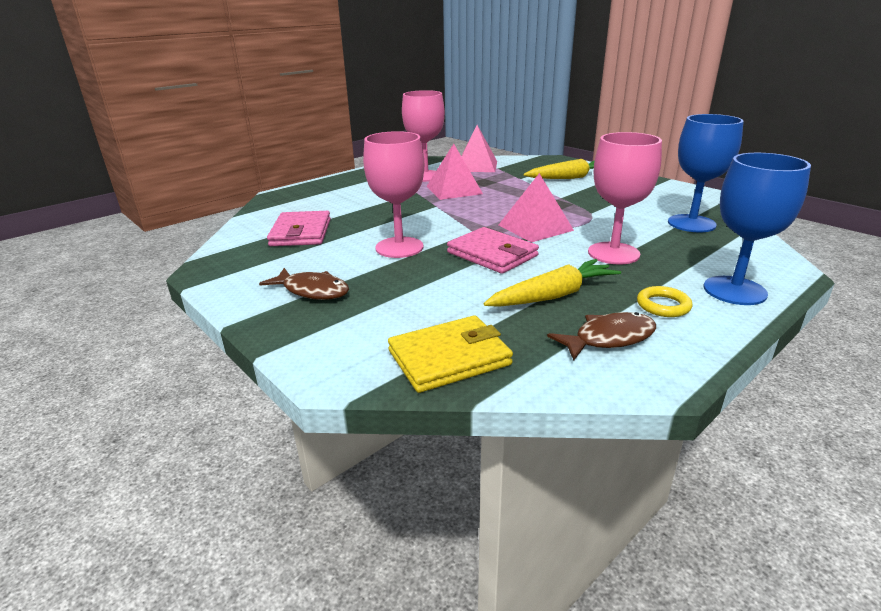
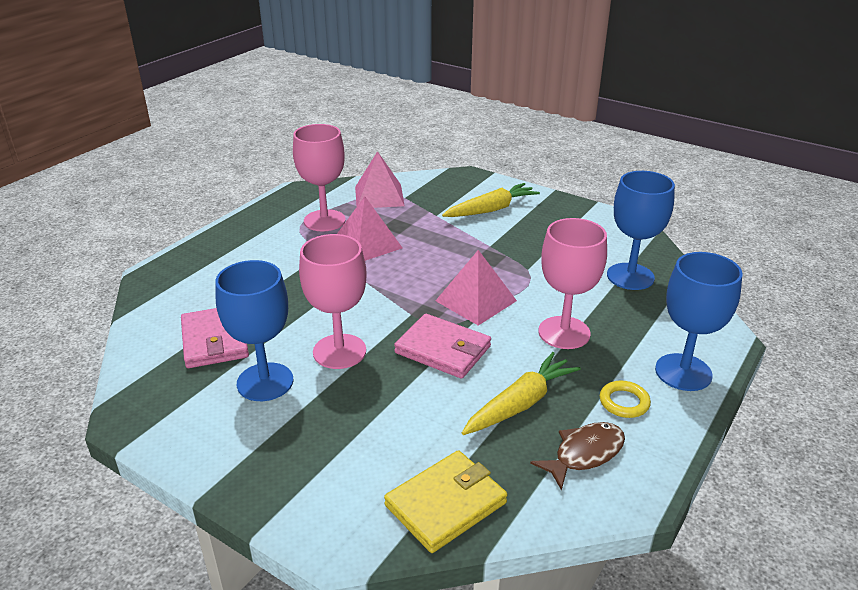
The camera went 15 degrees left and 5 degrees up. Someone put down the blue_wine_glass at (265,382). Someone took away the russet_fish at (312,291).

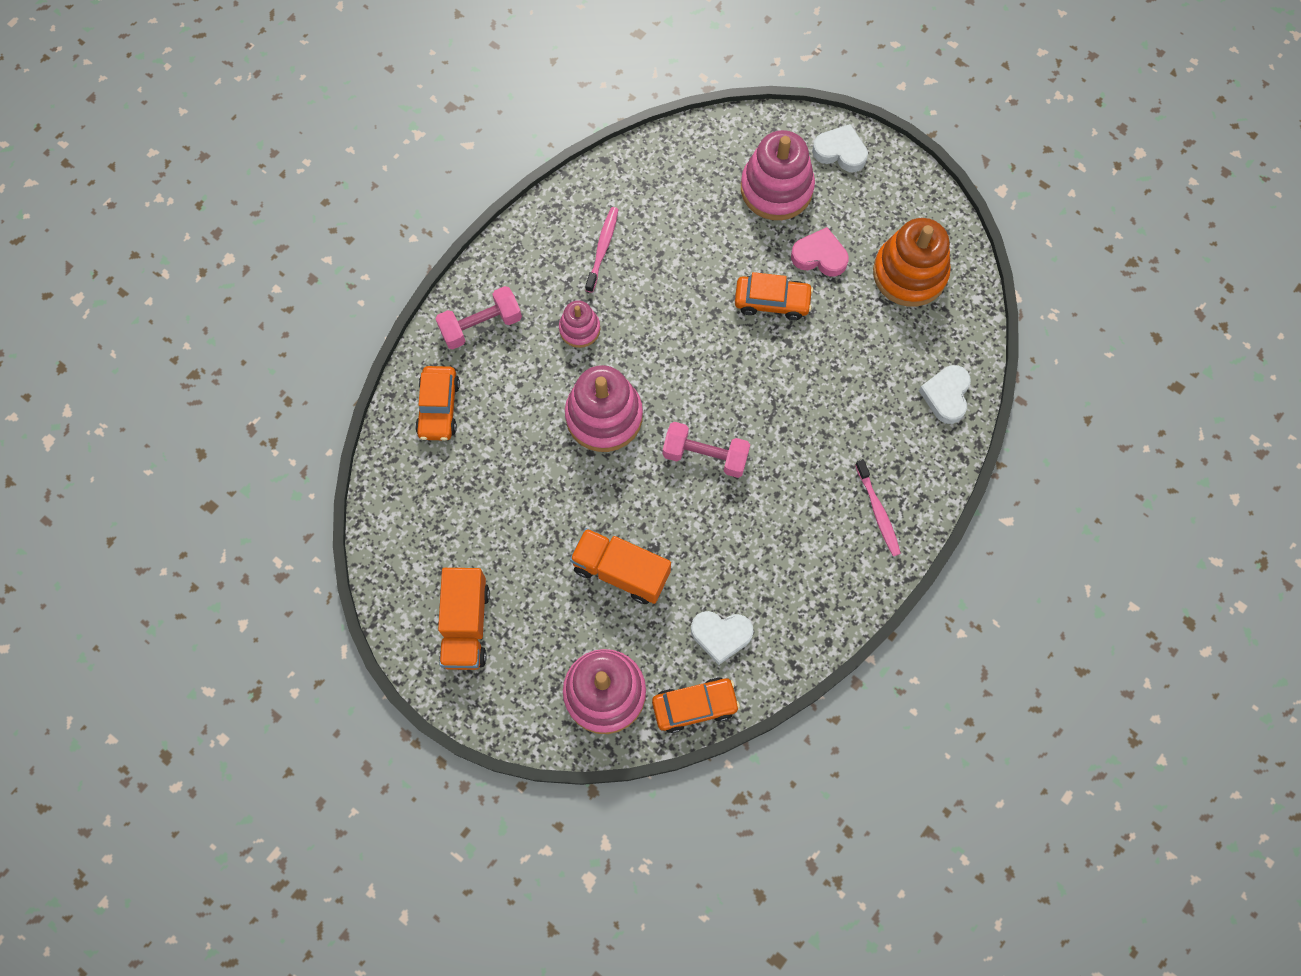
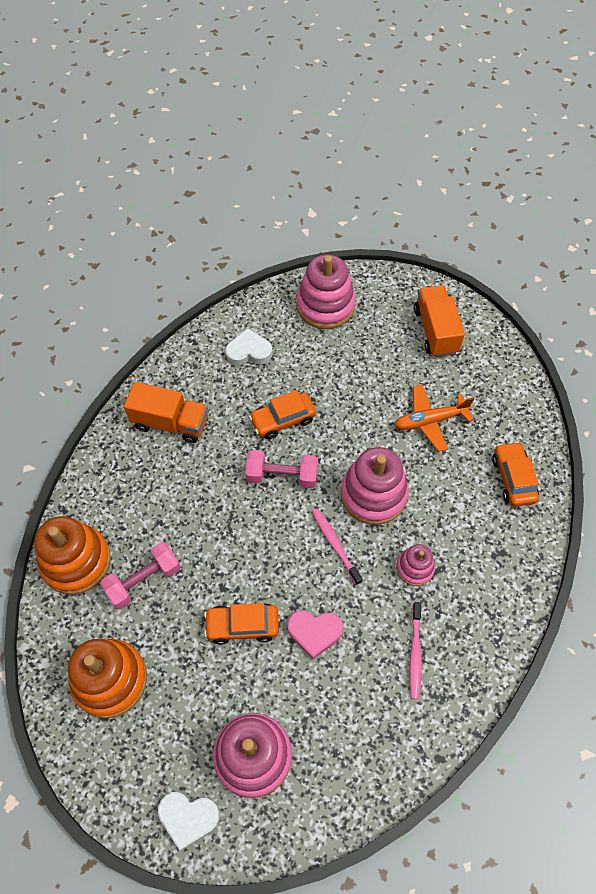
The camera went 170 degrees right and 10 degrees down. Someone swapped the snow-white_love_heart at (946,395) for the bright_orange_stacking_toy at (76,561). Someone carried the rosy_free_weight from (481,325) to (144,580). Someone carried the bright_orange_lorry from (621,571) to (170,423). Someone carried the bright_orange_toy_car from (694,706) to (283,420). Someone carried the rosy_love_heart from (819,256) to (314,632). Someone carried the rosy_tooth_brush from (878,511) to (335,544). Someone put down the bright_orange_aeroplane at (430,421).

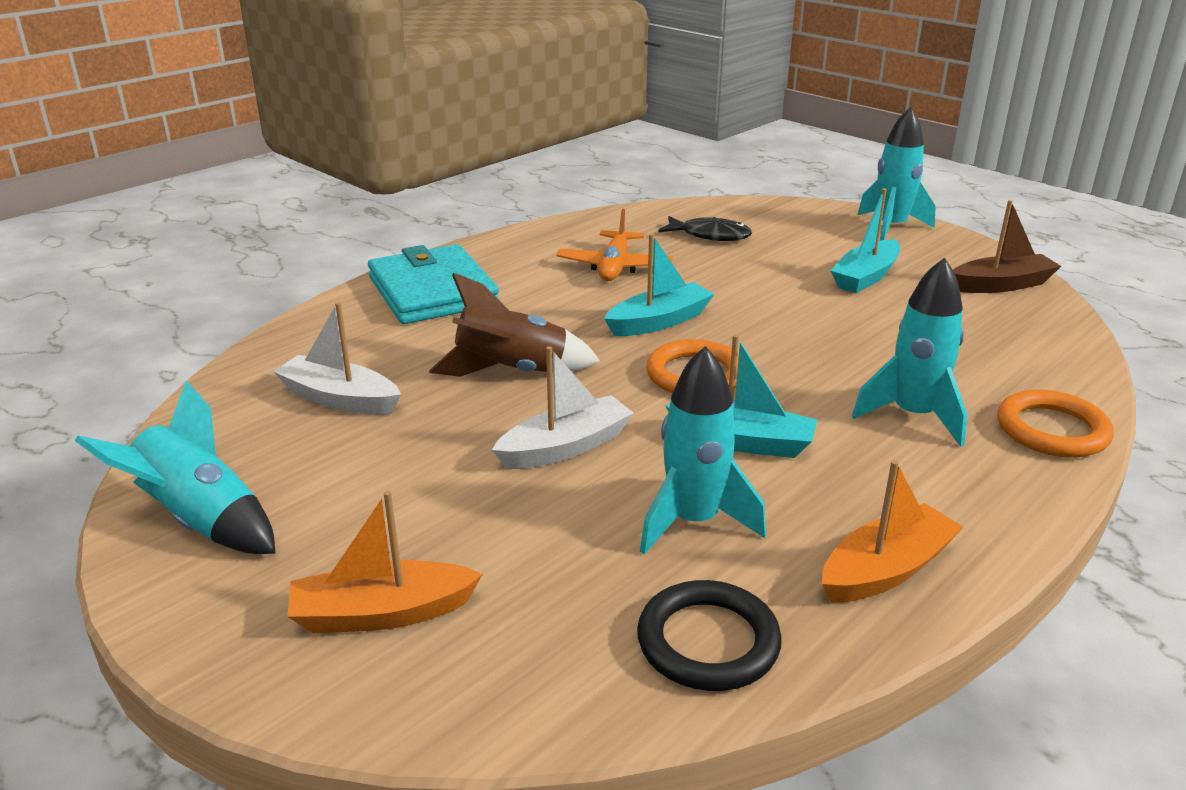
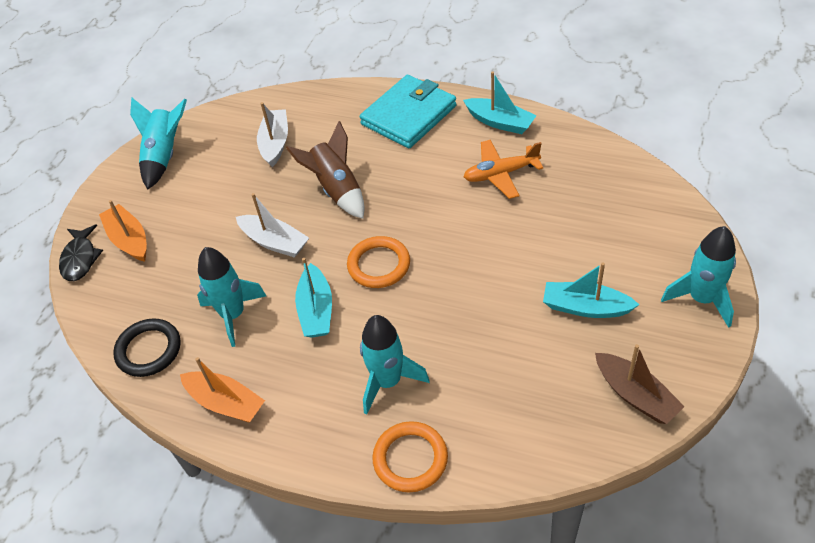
The camera went 70 degrees right and 20 degrees up. Someone carried the black_fish from (710,235) to (80,259). Someone carried the turquoise_boat from (659,321) to (500,122).

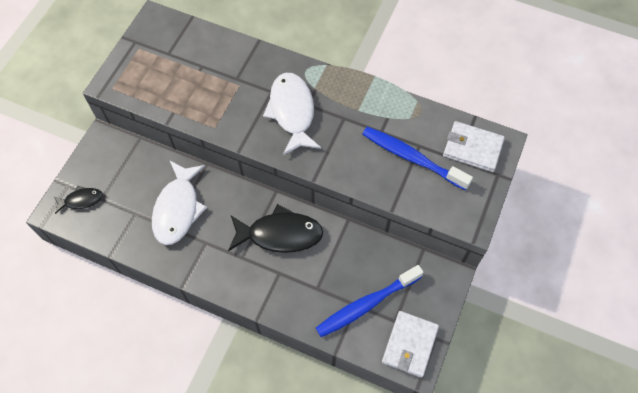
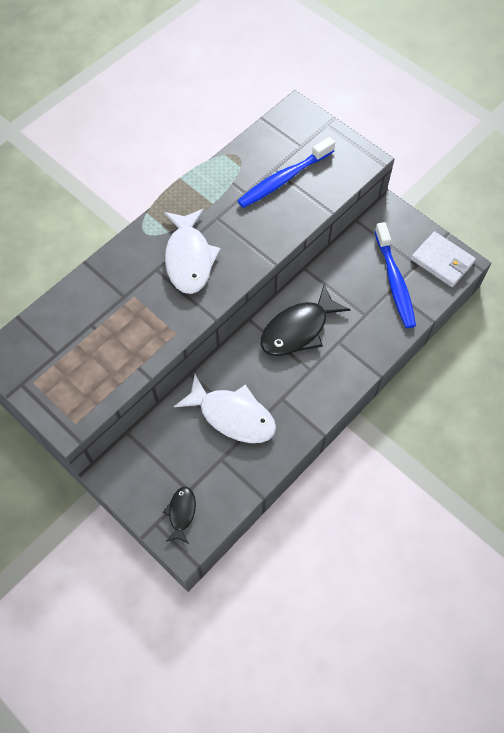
The camera went 70 degrees left and 0 degrees up. Someone rotated the snow-white_fish at (292,112) by 105 degrees counterclockwise. Someone rotated the black_fish at (280,234) by 150 degrees counterclockwise. Someone took away the snow-white_billfold at (472,148).

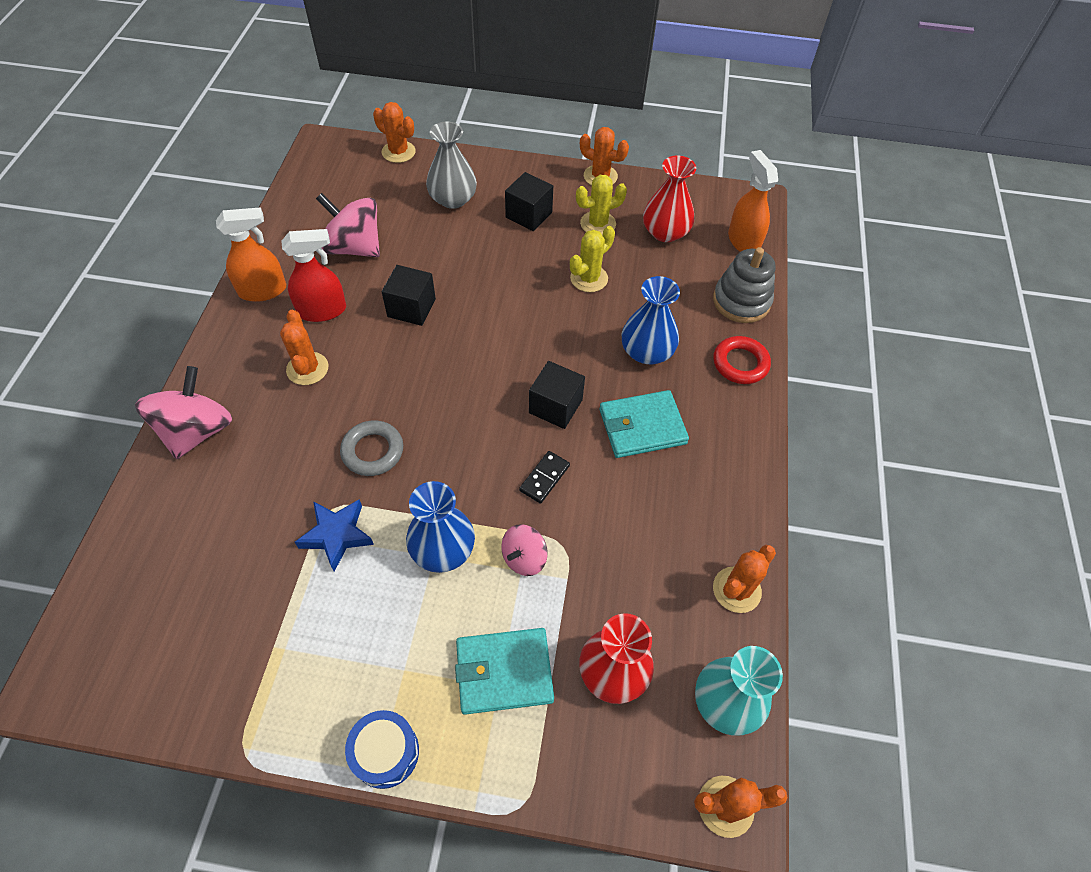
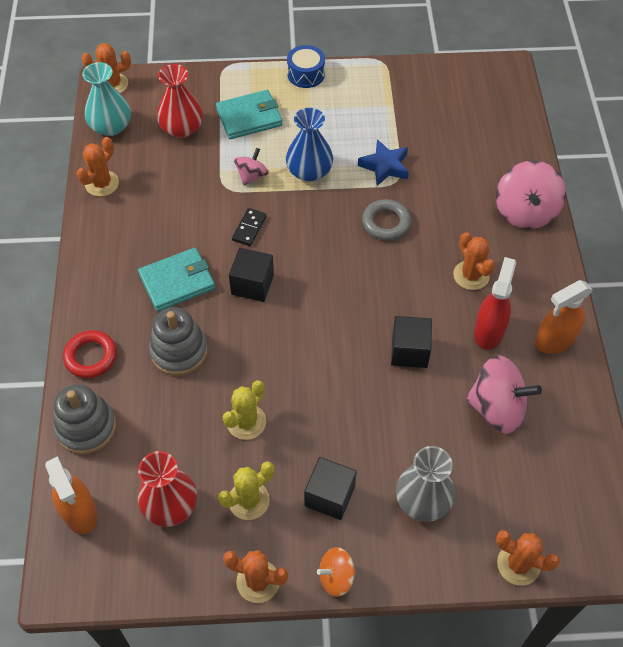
The camera went 170 degrees right and 0 degrees up. Someone swapped the blue_flower_vase at (647,351) for the ash-grey_stacking_toy at (179,351). Someone put down the bright_orange_whirligig at (336,577). Someone rotated the crimson_spray_bottle at (322,310) by 135 degrees clockwise.

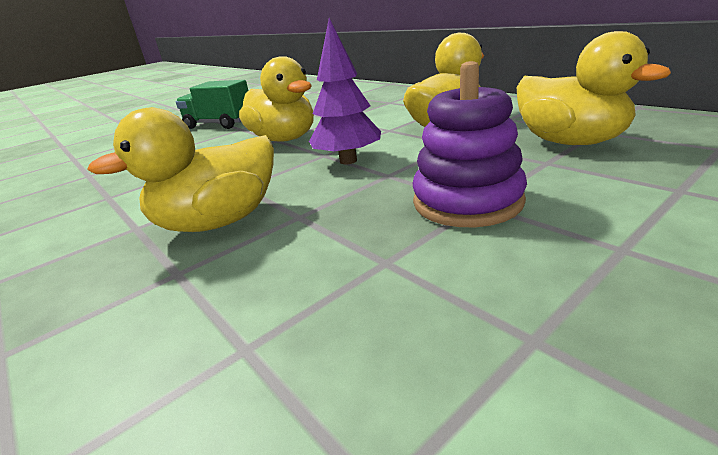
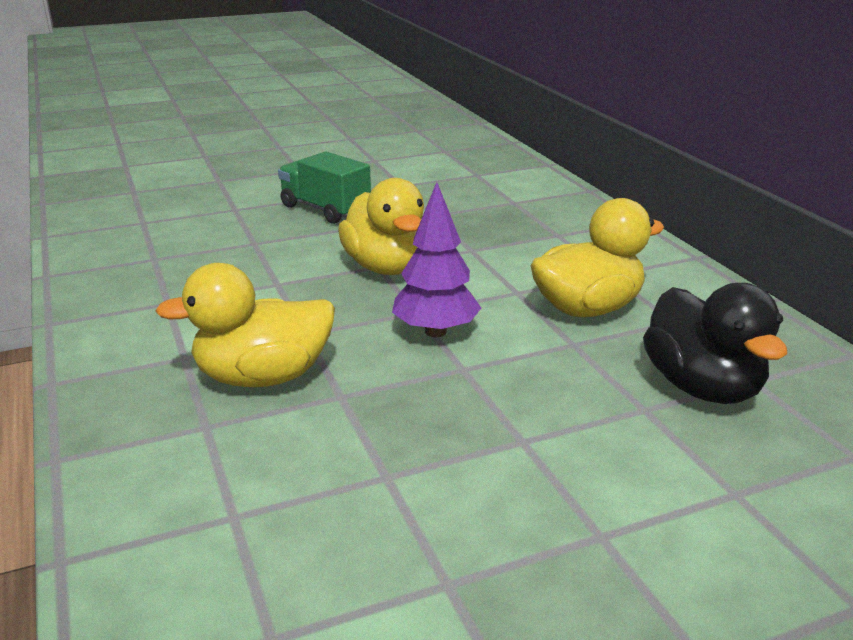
The camera went 15 degrees right and 0 degrees up. Someone repainted the yellow_toy_duck at (570,142), which became the black_toy_duck at (702,387). Someone took away the purple_stacking_toy at (467,201).

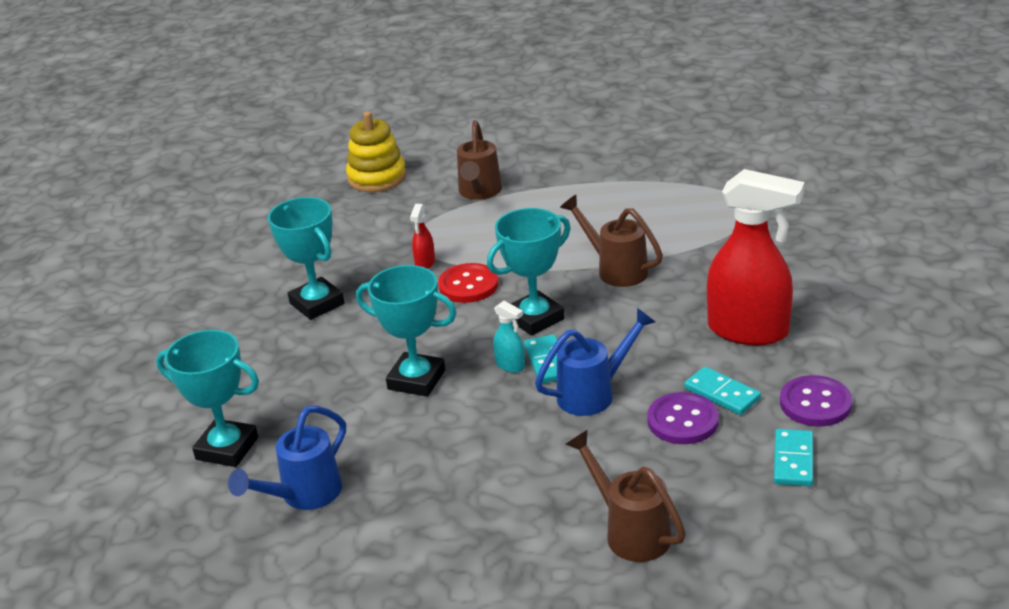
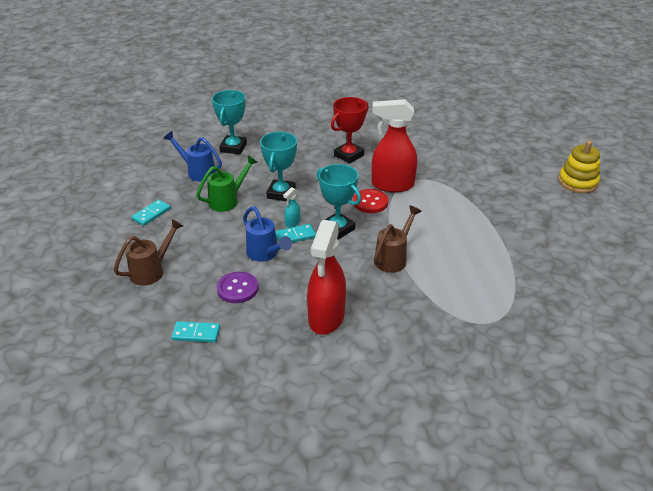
The camera went 80 degrees right and 5 degrees up. Someone carried the turquoise_domino_tile from (722,394) to (151,214). Someone put down the leaf-green_watering_pot at (228,200). Someone repainted the turquoise_prize_cup at (317,304), which became the crimson_prize_cup at (348,155). Someone scaled the crimson_spray_bottle at (425,263) by 2.40. Someone carried the yellow_stacking_toy from (377,178) to (577,182). Someone took away the russet_watering_pot at (479,193). Someone took away the purple_button at (815,403).

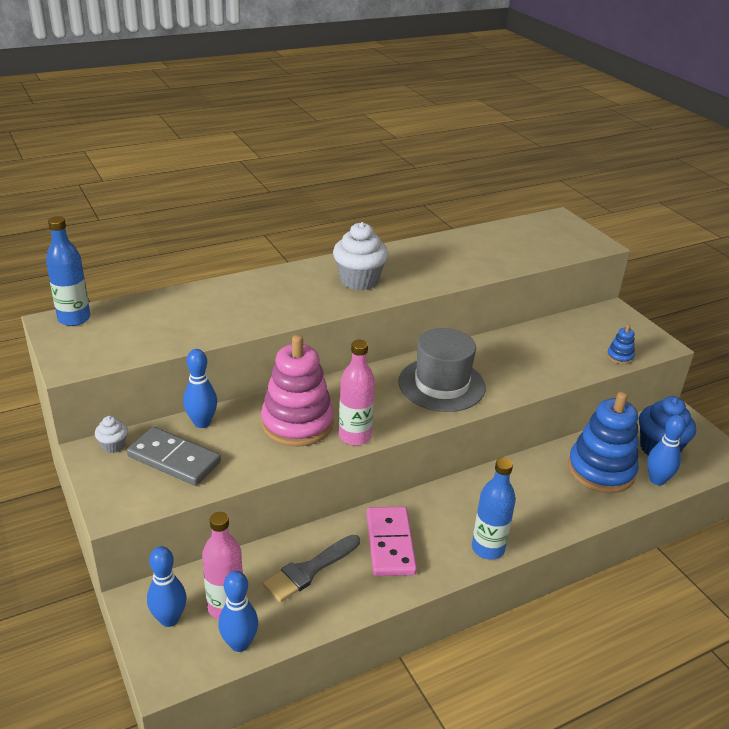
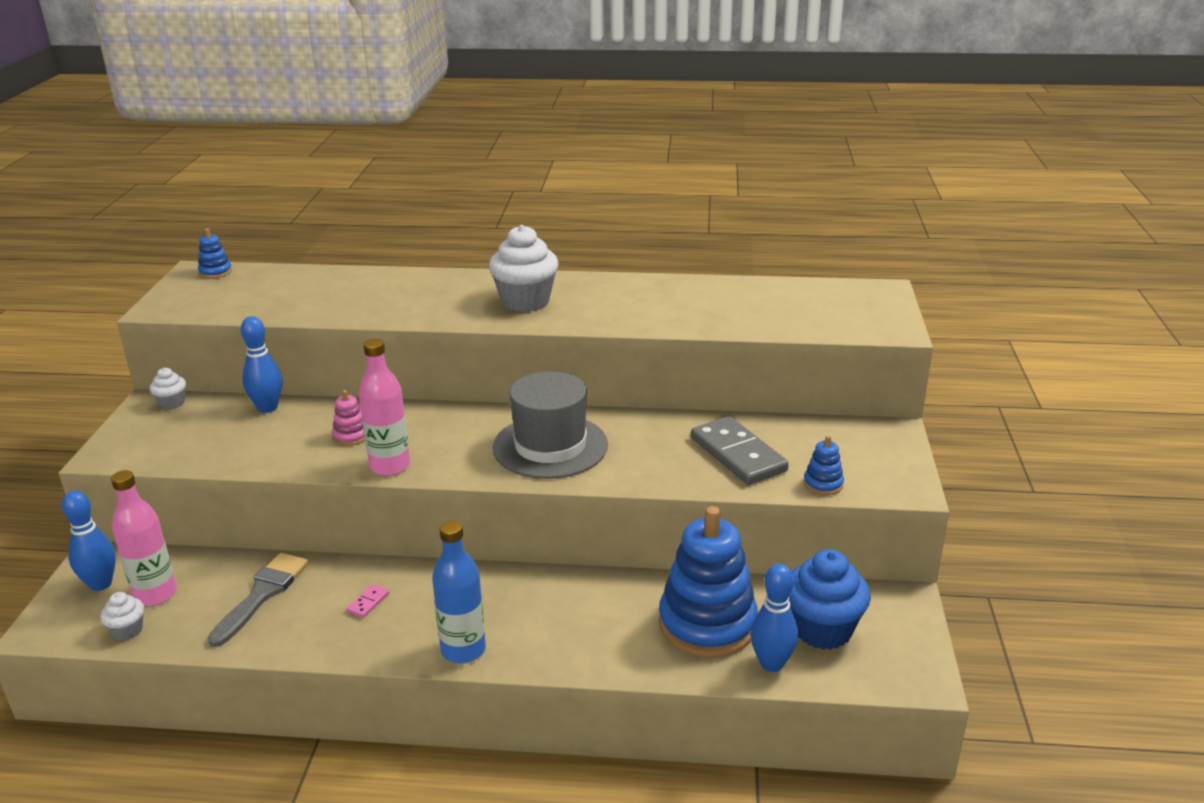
The camera went 35 degrees right and 5 degrees down. Someone swapped the blue_tenpin at (239,643) for the snow-white_muffin at (128,630). Someone swapped the blue_bottle at (74,318) for the blue_stacking_toy at (215,272). Someone rotated the ash-grey_paintbrush at (309,570) by 120 degrees clockwise. Someone scaled the rosy_stacking_toy at (297,423) by 0.42. Someone scaled the rosy_domino_tile at (390,543) by 0.40. Someone carried the ash-grey_domino_tile from (174,459) to (738,454).

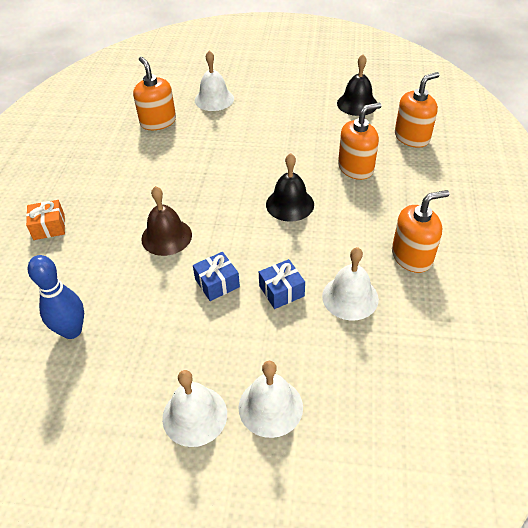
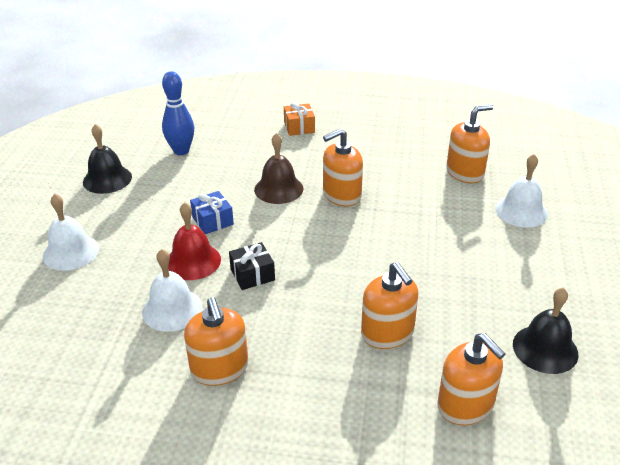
The camera went 90 degrees right and 10 degrees down. Someone carried the black_school_bell from (290,204) to (107,179). Someone swapped the blue_wrapped_gift at (281,291) for the crimson_school_bell at (193,261). Someone put down the black_wrapped_gift at (252,274). Someone put down the bright_orange_pump_bottle at (341,195). Someone took away the snow-white_school_bell at (194,415).

